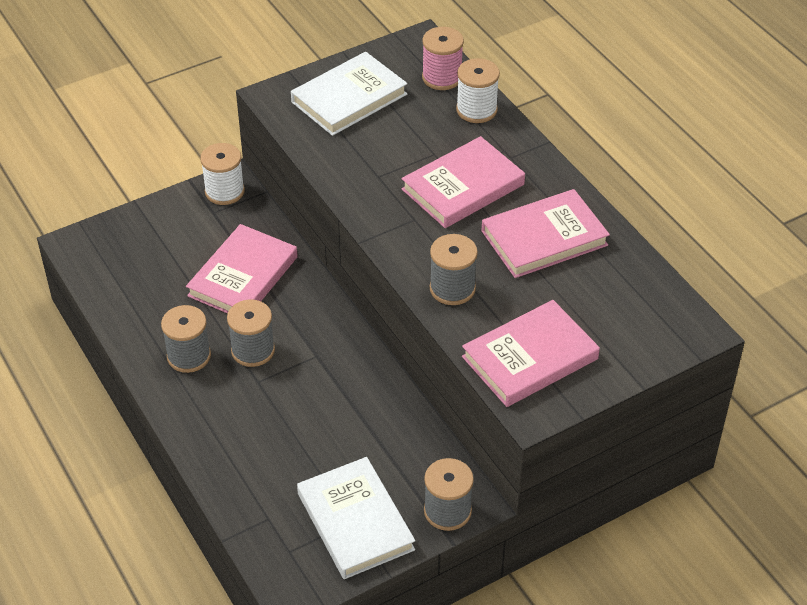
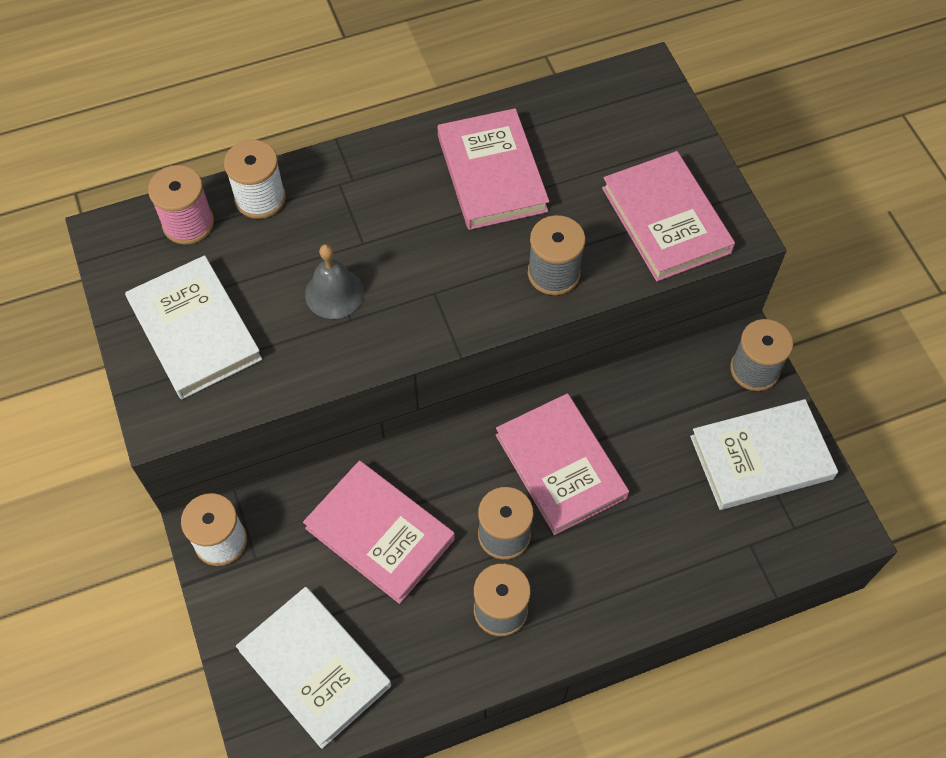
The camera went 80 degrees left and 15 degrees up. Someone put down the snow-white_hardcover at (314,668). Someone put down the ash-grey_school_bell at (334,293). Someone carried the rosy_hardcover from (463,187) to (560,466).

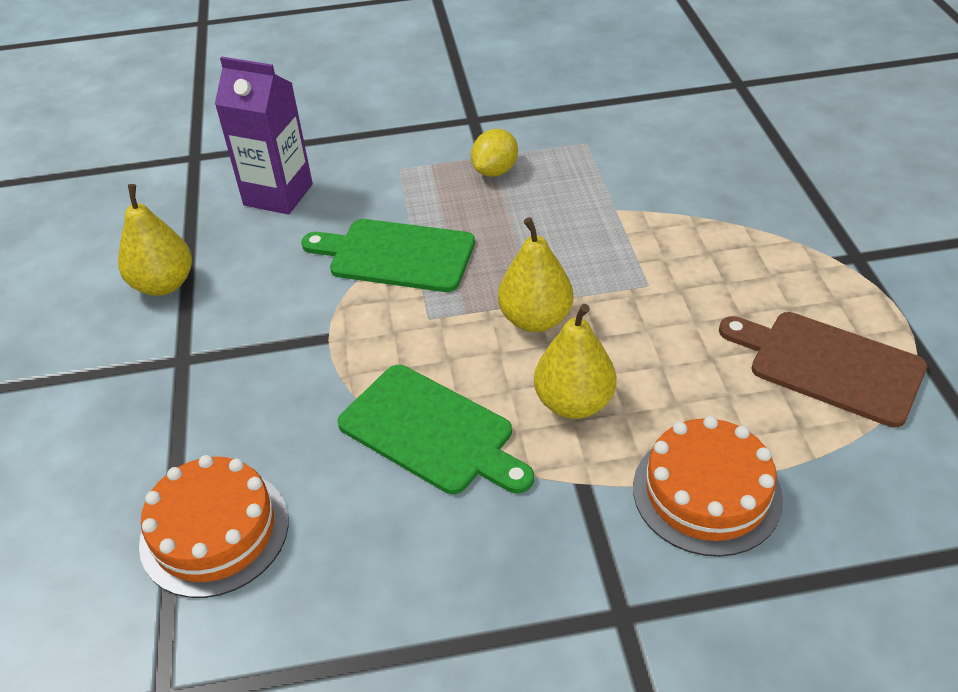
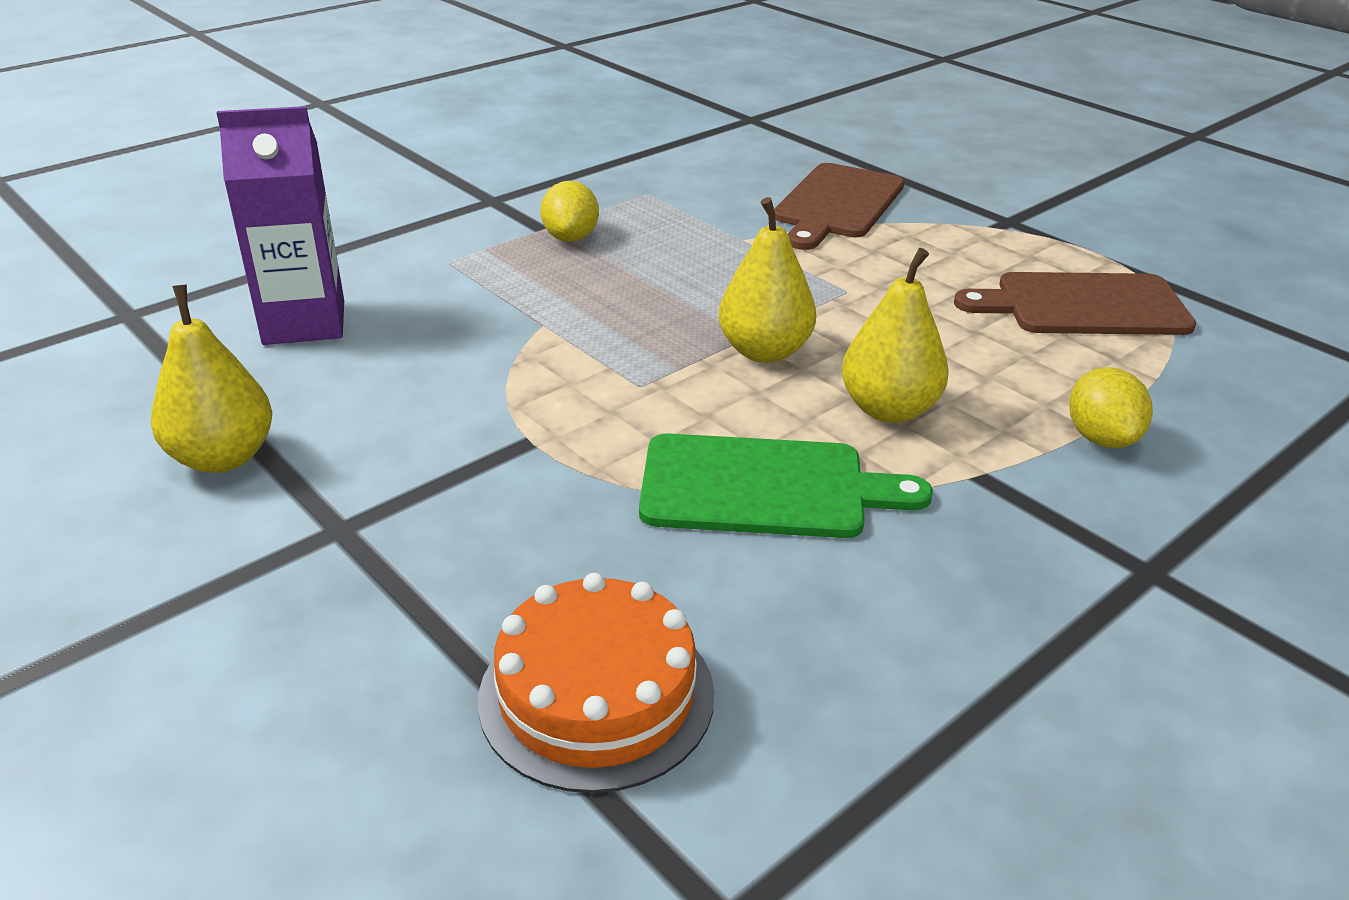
The camera went 35 degrees left and 10 degrees down. Someone put down the russet_chopping_board at (837,204). Someone swapped the bright_orange_cake at (706,492) for the yellow_citrus_fruit at (1101,438). Someone took away the leaf-green_chopping_board at (396,255).

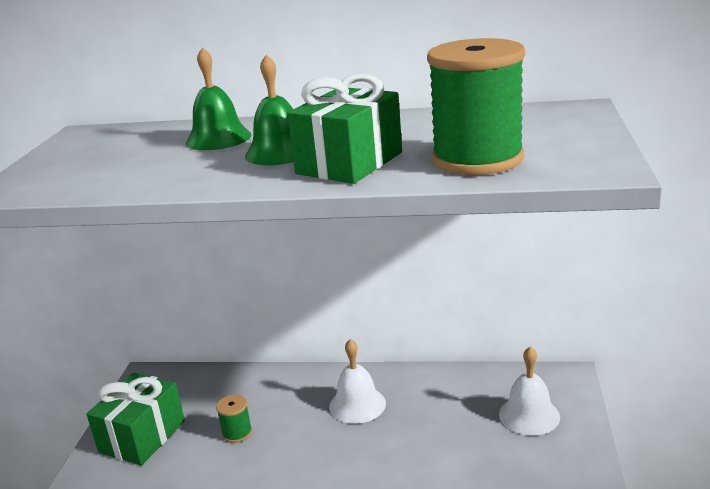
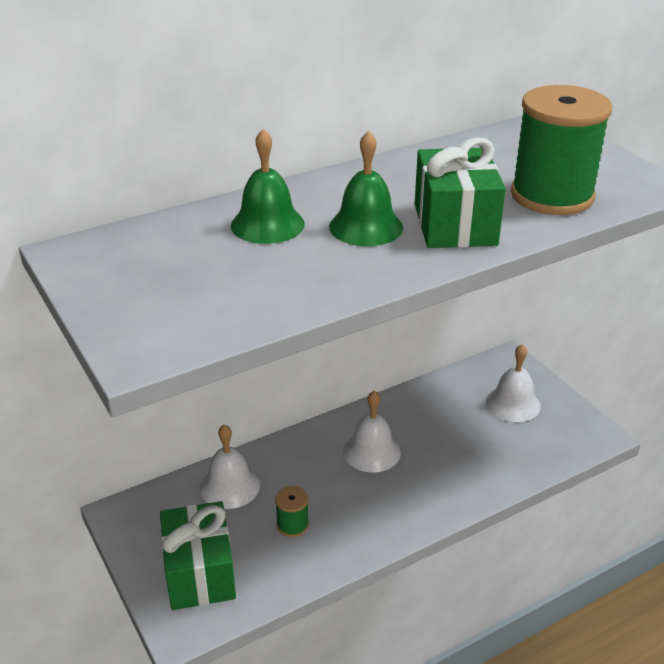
The camera went 40 degrees left and 10 degrees up. Someone put down the snow-white_school_bell at (230,486).

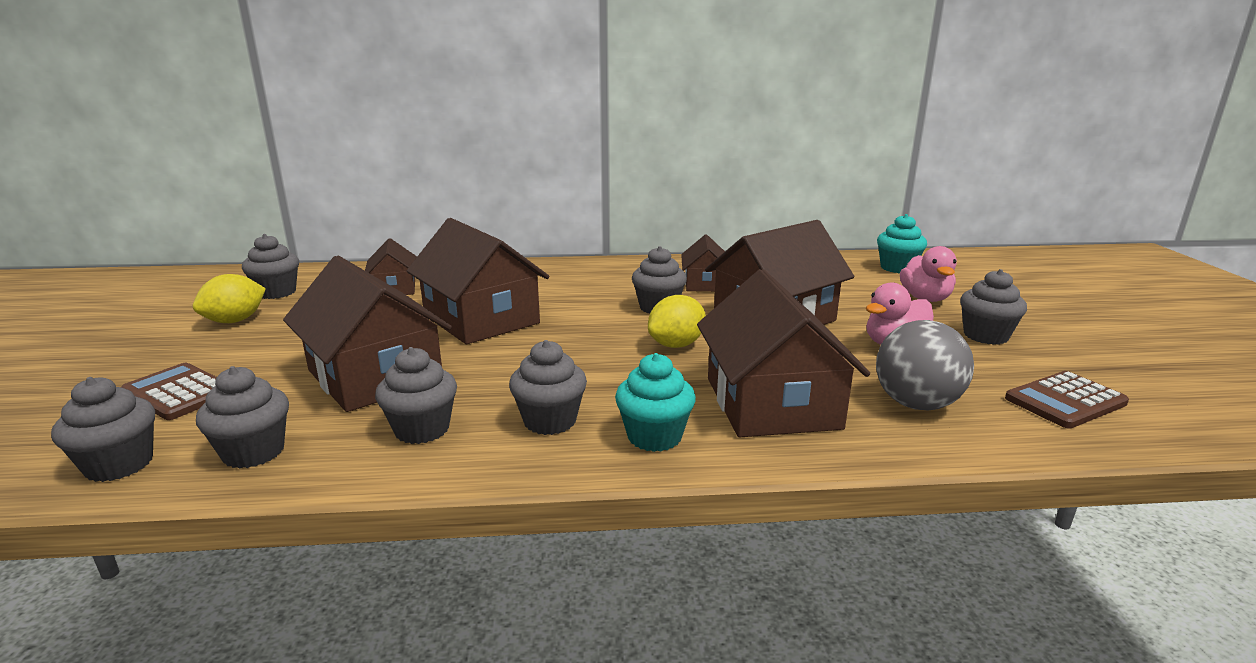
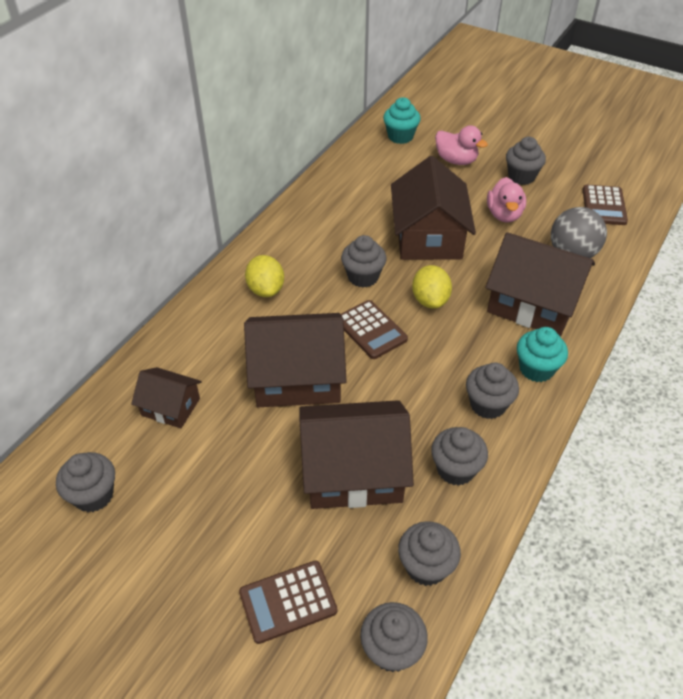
The camera went 55 degrees left and 25 degrees up. Someone carried the yellow_citrus_fruit from (235,321) to (266,289). Someone put down the russet_adding_machine at (371,330). Someone took away the russet_house at (705,284).

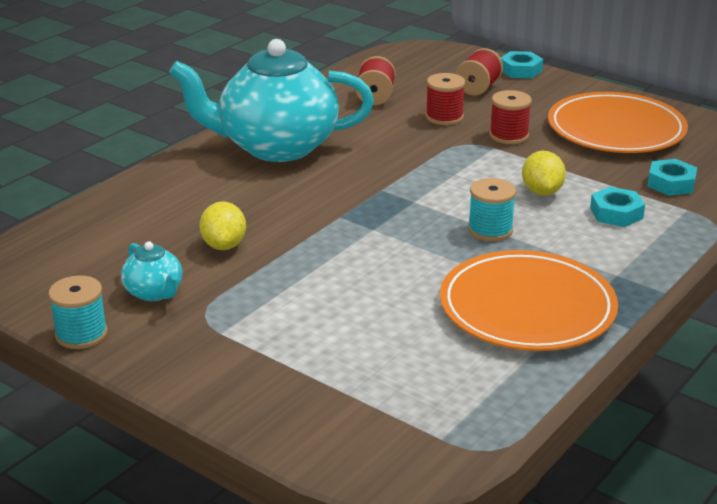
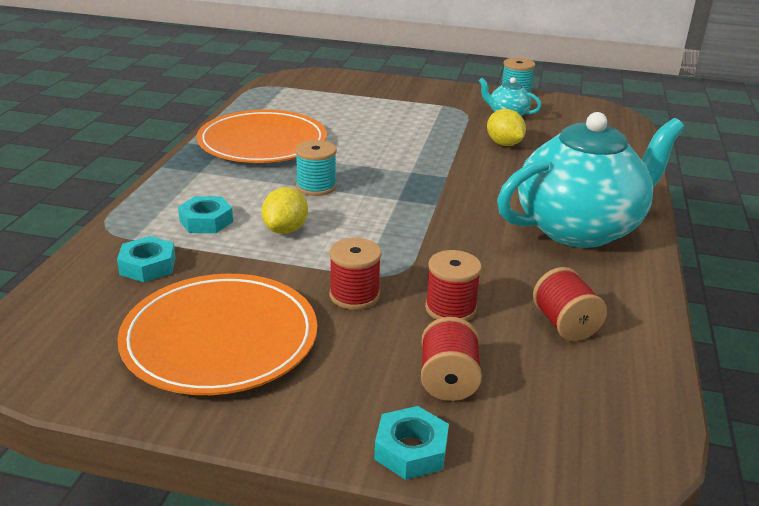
The camera went 155 degrees right and 0 degrees up. Someone rotated the yellow_citrus_fruit at (542,192) by 45 degrees clockwise.

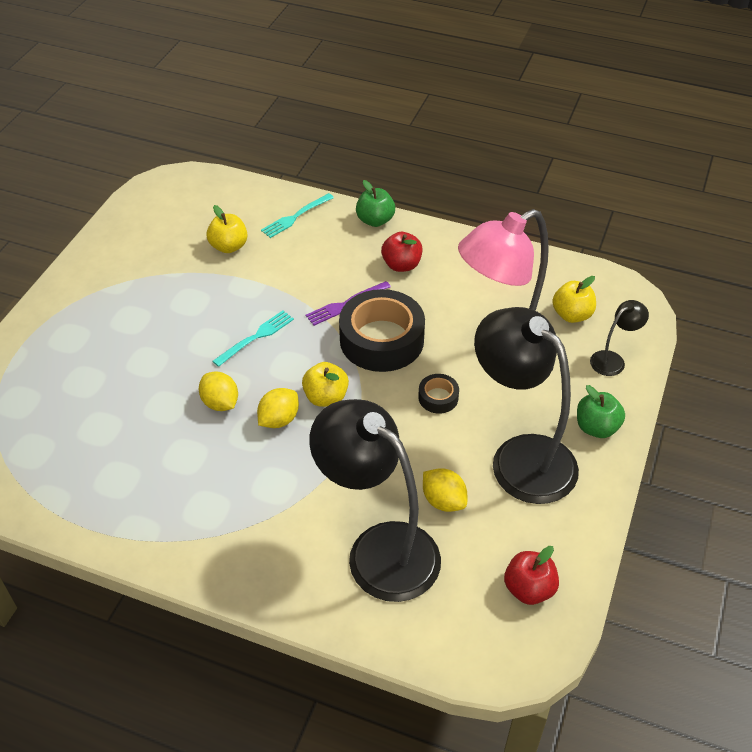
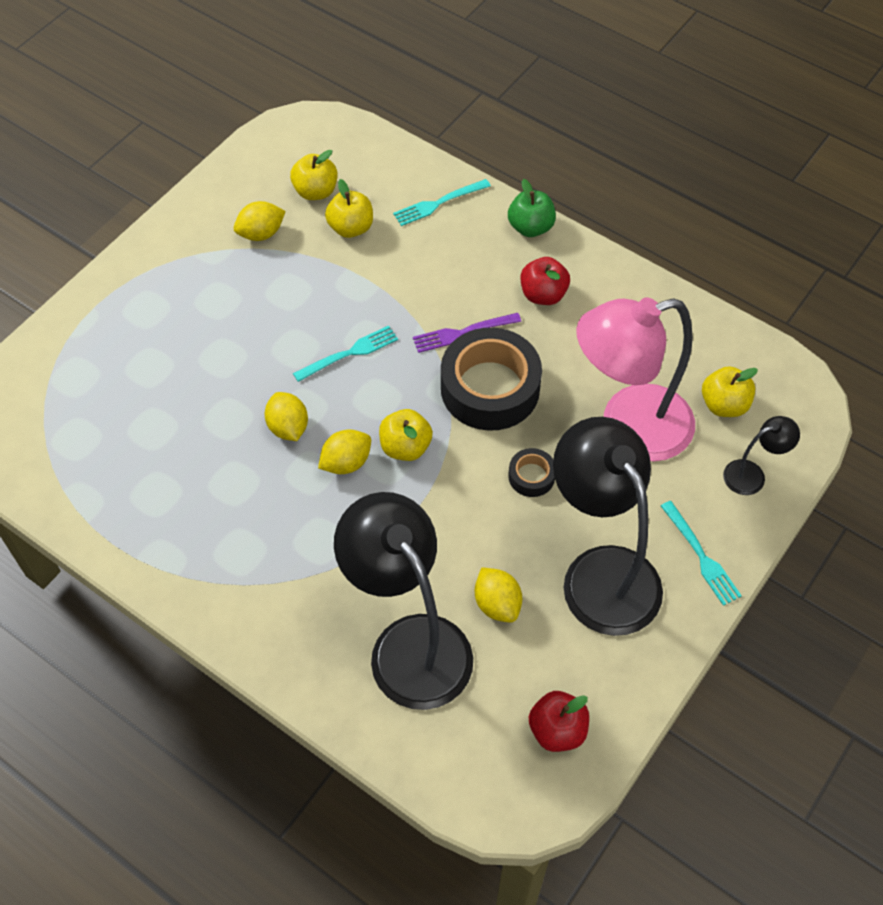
The camera went 15 degrees right and 10 degrees up. Someone put down the yellow_citrus_fruit at (261,233). Someone put down the yellow_apple_fruit at (316,191). Someone swapped the leaf-green_apple_fruit at (596,427) for the turquoise_fork at (701,556).

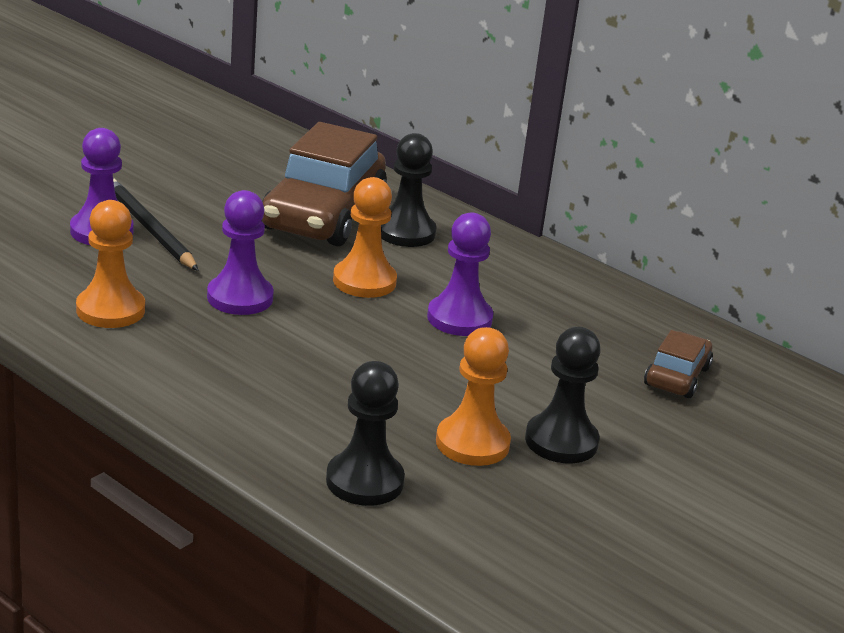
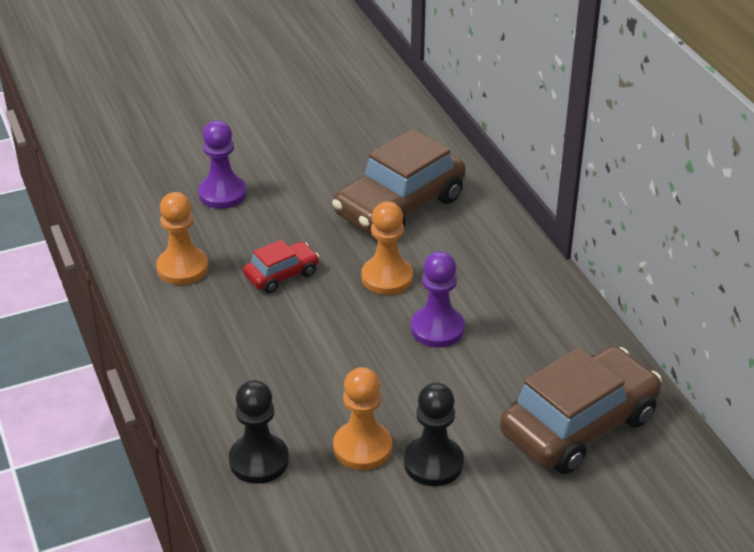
The camera went 30 degrees right and 10 degrees up. Someone swapped the purple_pawn at (240,297) for the crimson_toy_car at (281,275). Someone scaled the russet_toy_car at (676,376) by 1.99. Someone took away the black_lead_pencil at (149,229). Someone took away the black_pawn at (405,232).

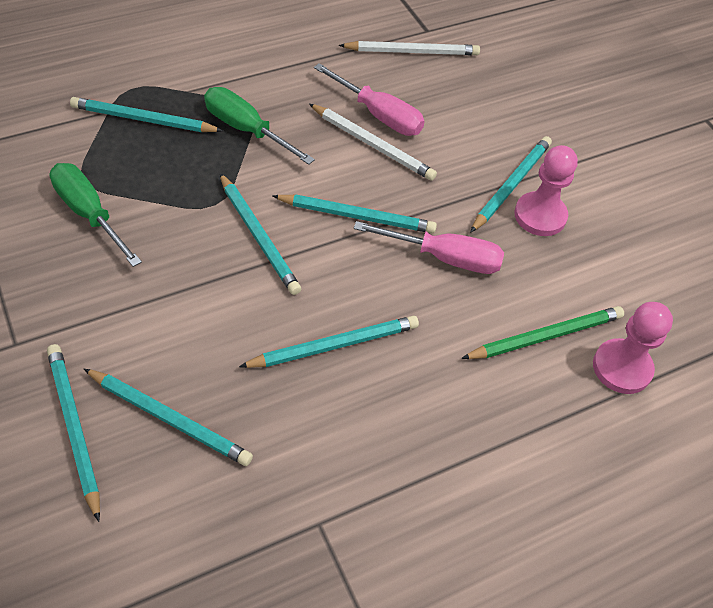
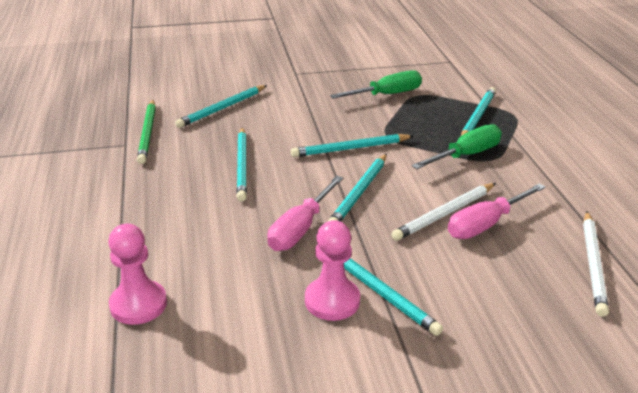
The camera went 110 degrees right and 20 degrees down. Someone carried the leaf-green_lead_pencil from (545,336) to (148,133). Someone took away the turquoise_lead_pencil at (74,428).

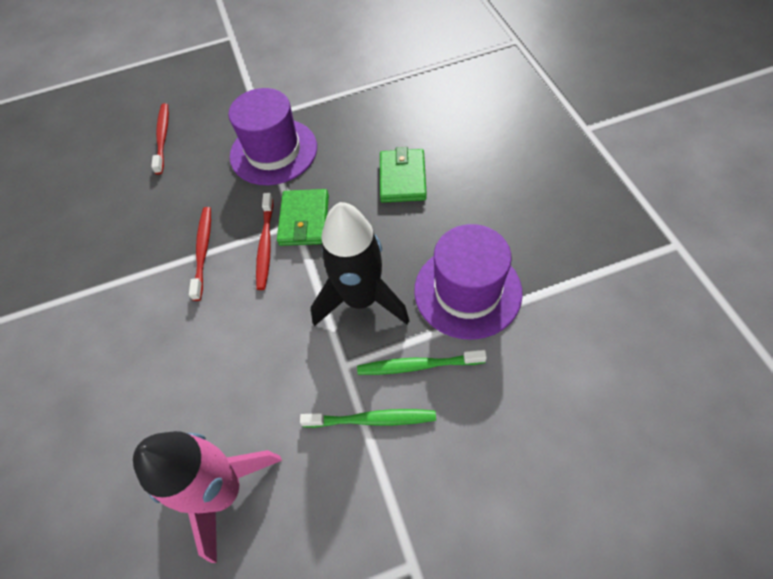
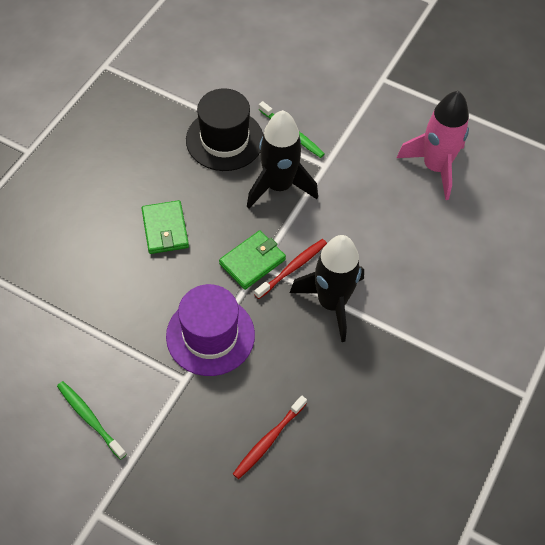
The camera went 140 degrees left and 0 degrees up. Someone carried the leaf-green_tooth_brush from (372,419) to (90,418). Someone rotated the leaf-green_billfold at (402,178) by 60 degrees counterclockwise. Someone repainted the purple_top_hat at (467,291), which became the black_top_hat at (224,140). Someone swapped the crimson_tooth_brush at (203,251) for the black_rocket at (332,303).

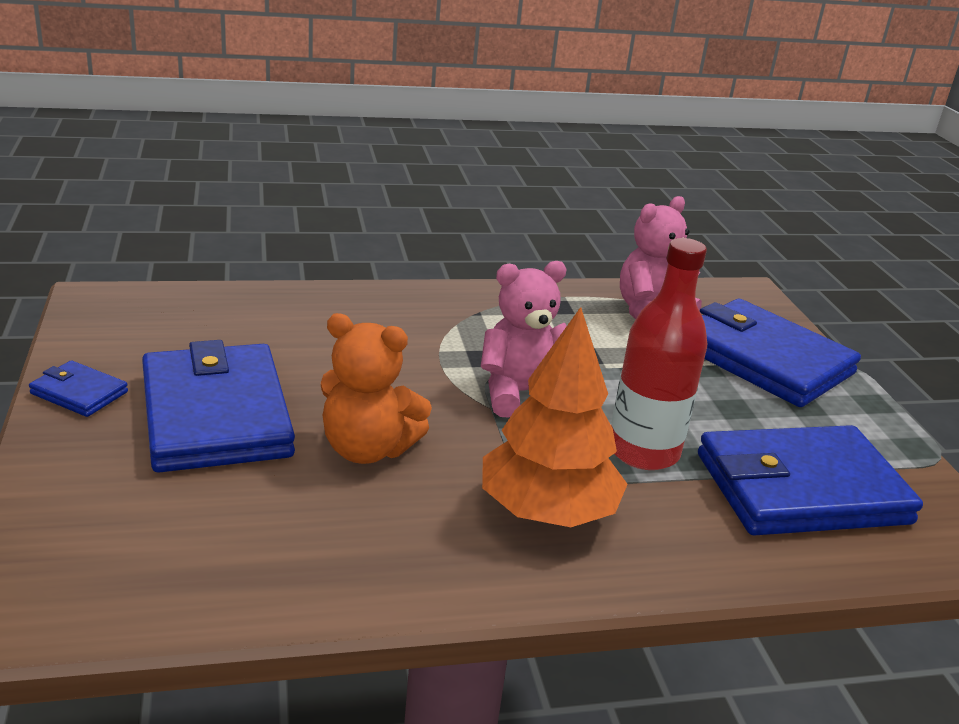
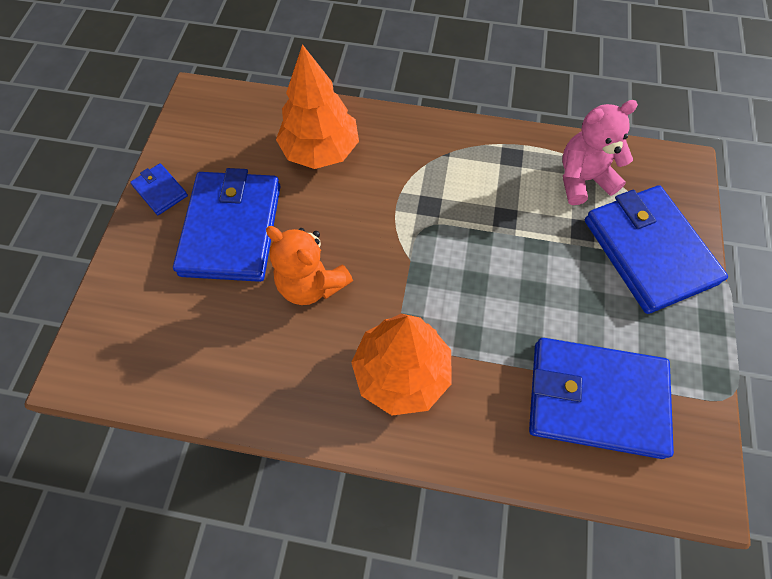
The camera went 25 degrees right and 35 degrees up. Someone put down the bright_orange_toy_tree at (320,150). Someone took away the rosy_teddy at (521,393). Someone took away the crimson_bottle at (643,452).

